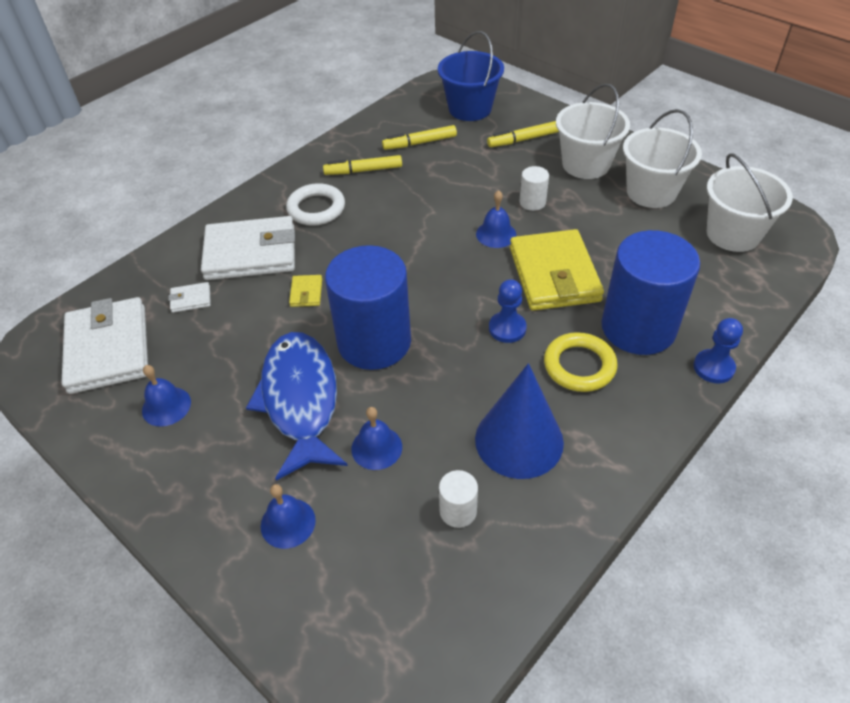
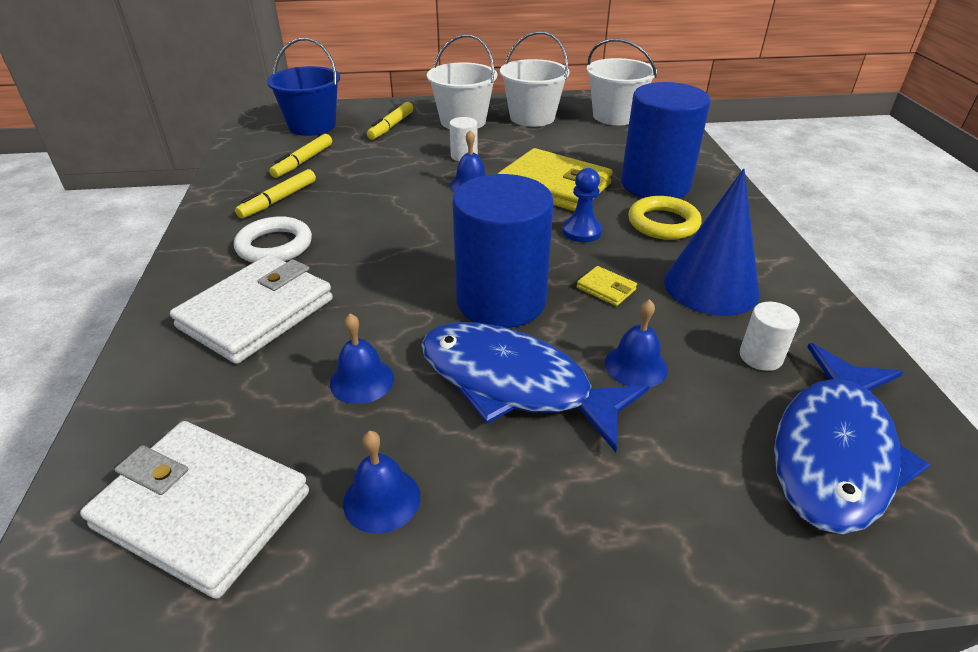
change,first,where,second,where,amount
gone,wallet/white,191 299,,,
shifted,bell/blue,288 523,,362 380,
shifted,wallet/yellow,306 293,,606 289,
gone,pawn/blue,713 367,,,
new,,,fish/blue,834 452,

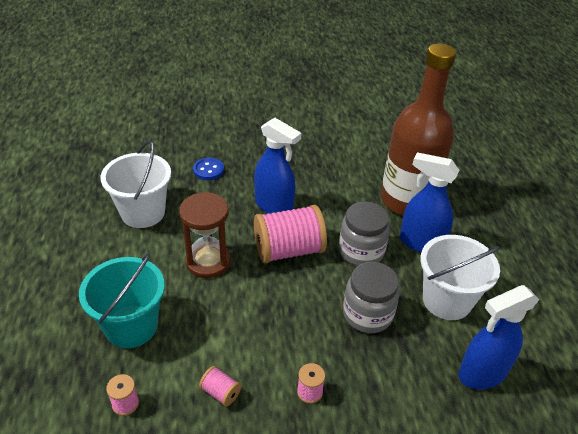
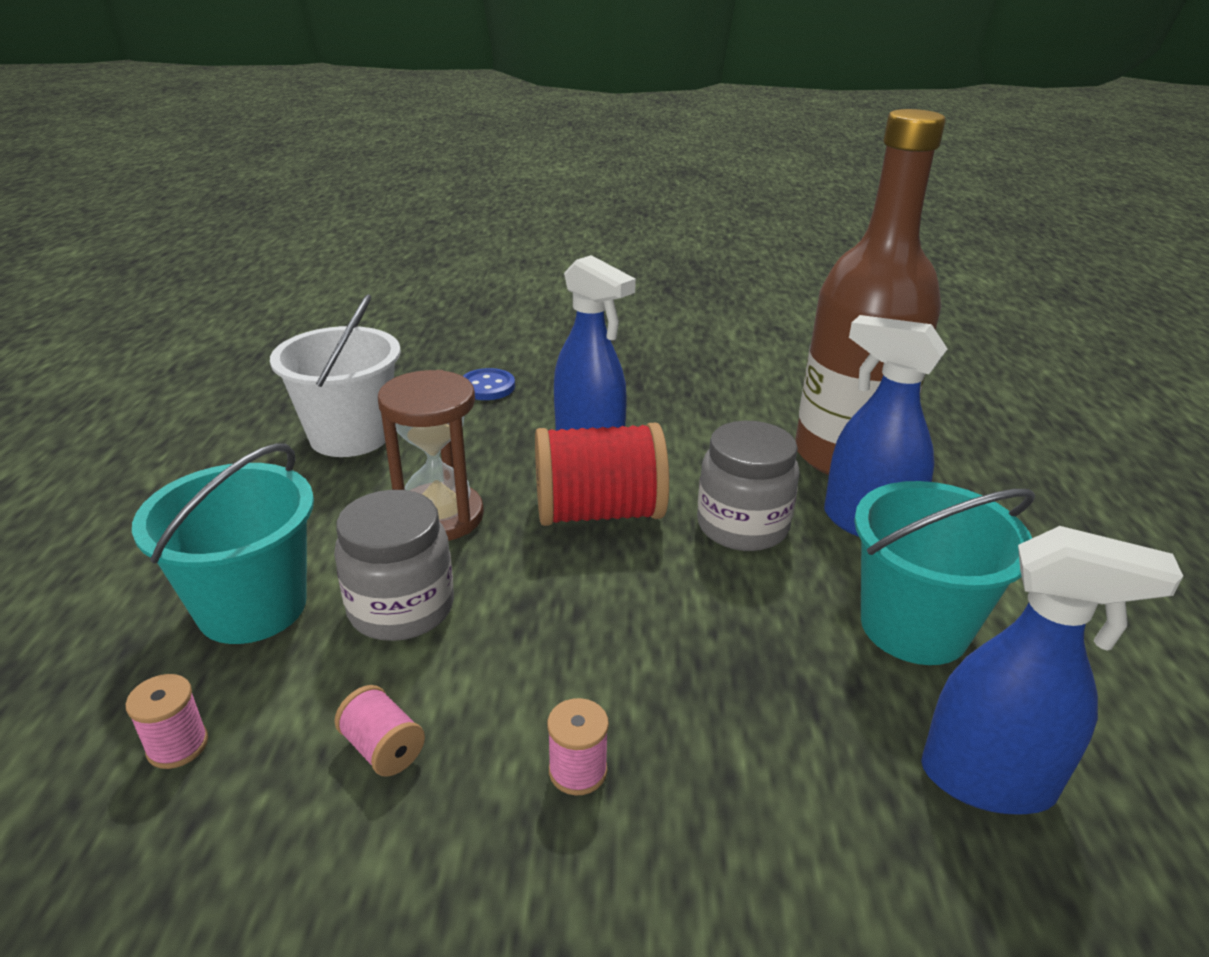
change,first,where,second,where,amount
repainted,spool/pink,289 250,spool/red,599 512,
shifted,jar/grey,367 314,,401 608,
repainted,bucket/white,446 300,bucket/turquoise,914 626,
rotated,spray bottle/blue,482 373,,988 781,150 degrees counterclockwise

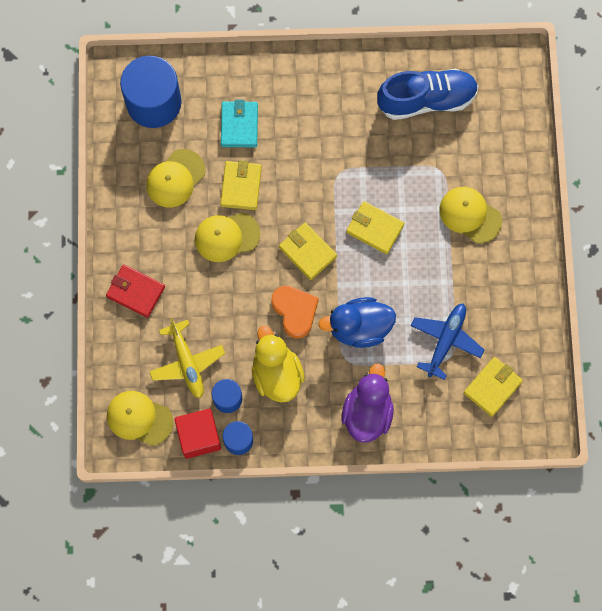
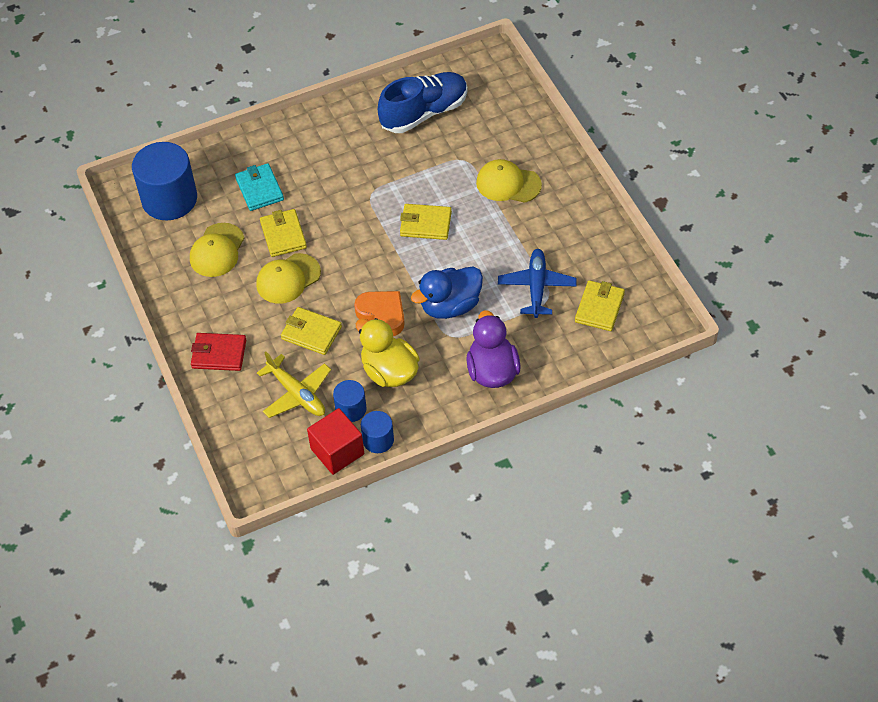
change,first,where,second,where,amount
gone,cap/yellow,139 418,,,
shifted,wallet/yellow,307 252,,311 333,

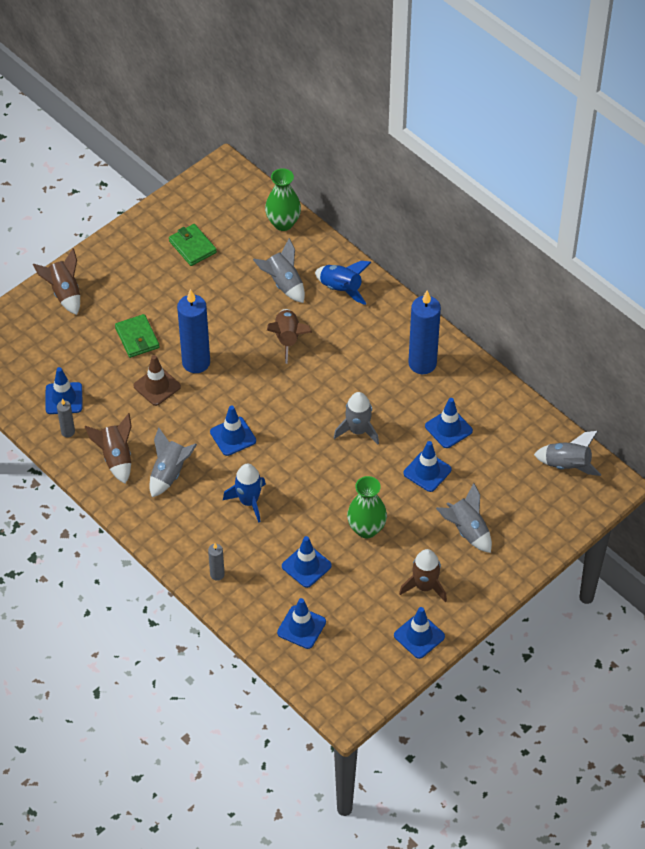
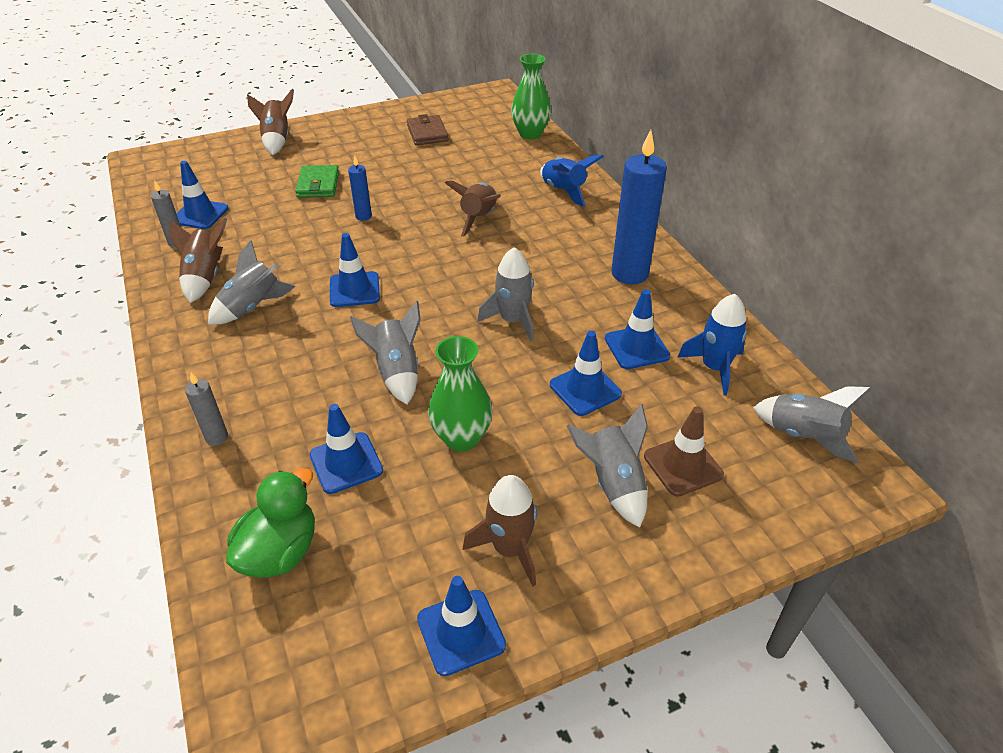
change,first,where,second,where,amount
shifted,traffic cone/brown,157 386,,683 465,
repainted,wallet/green,192 247,wallet/brown,427 133,
scaled,candle/blue,196 362,,363 216,x0.48
shifted,rocket/blue,248 501,,714 368,
shifted,rocket/grey,283 284,,396 372,
swapped,traffic cone/blue,301 627,duck/green,280 552,

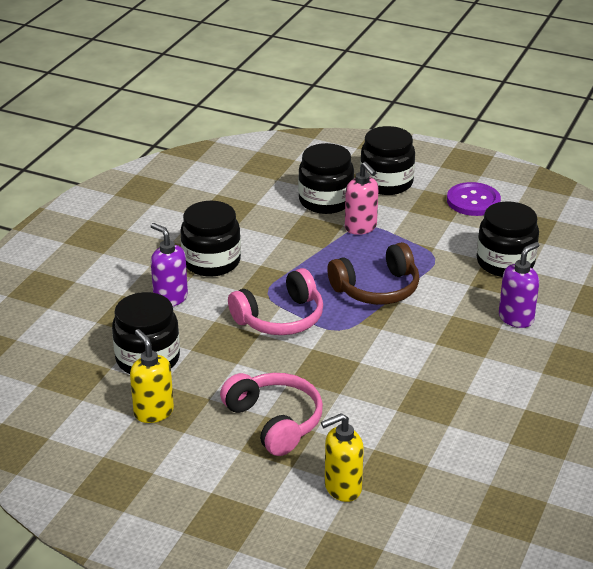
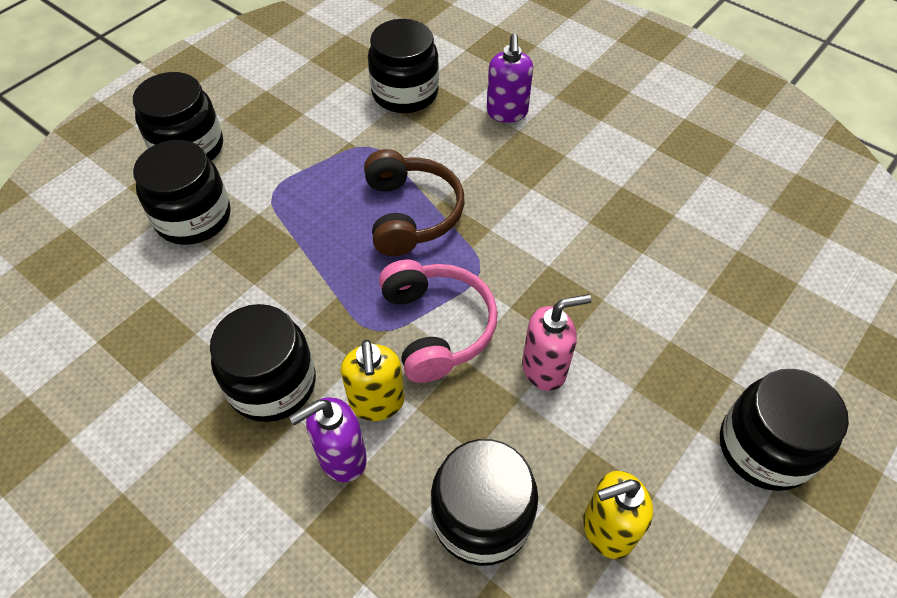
change,first,where,second,where,amount
gone,headphones/pink,275 421,,,
shifted,soap dispenser/yellow,342 488,,377 403,
shifted,soap dispenser/pink,361 228,,544 369,
gone,button/purple,473 201,,,
rotated,soap dispenser/purple,516 318,,507 113,150 degrees counterclockwise
new,,,jar/black,764 448,

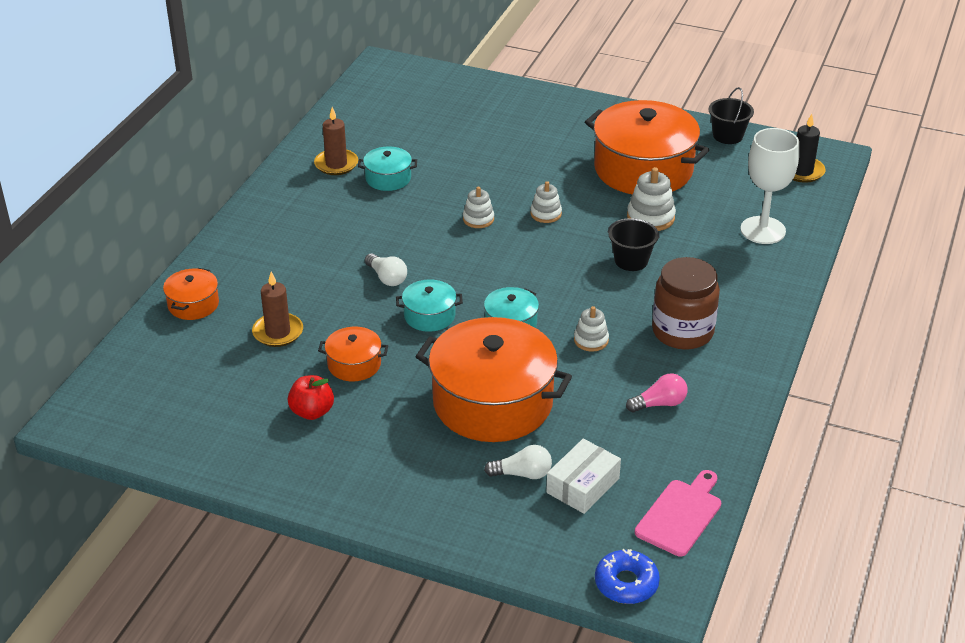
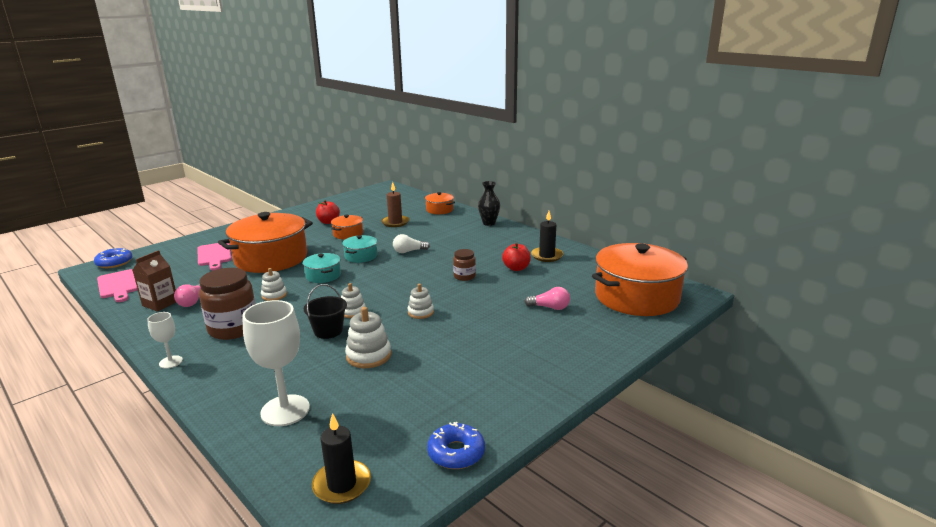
change,first,where,second,where,amount
repainted,candle/brown,336 164,candle/black,547 256,
swapped,pot/turquoise,388 178,apple/red,516 268,
shifted,stacking toy/white,478 219,,352 312,
swapped,light bulb/white,522 474,cutting board/pink,214 255,
gone,box/white,583 485,,,
shifted,pot/orange,643 169,,636 297,
swapped,bucket/black,727 136,donut/blue,456 453,
new,,,carton/brown,160 303,
new,,,goblet/white,171 362,
new,,,jar/brown,464 276,
new,,,vase/black,489 223,
new,,,light bulb/pink,550 307,

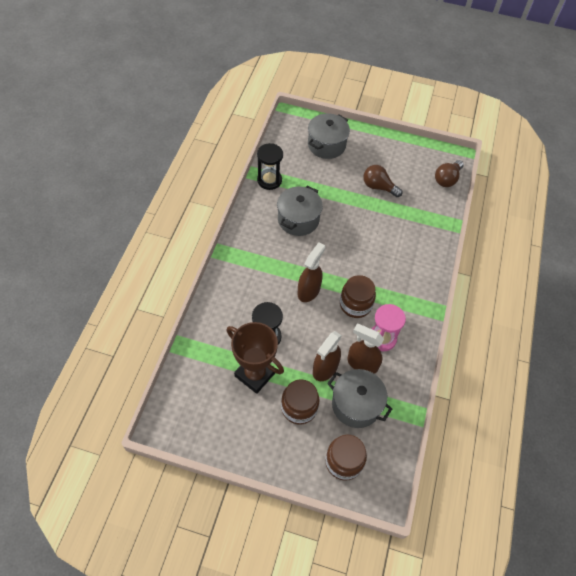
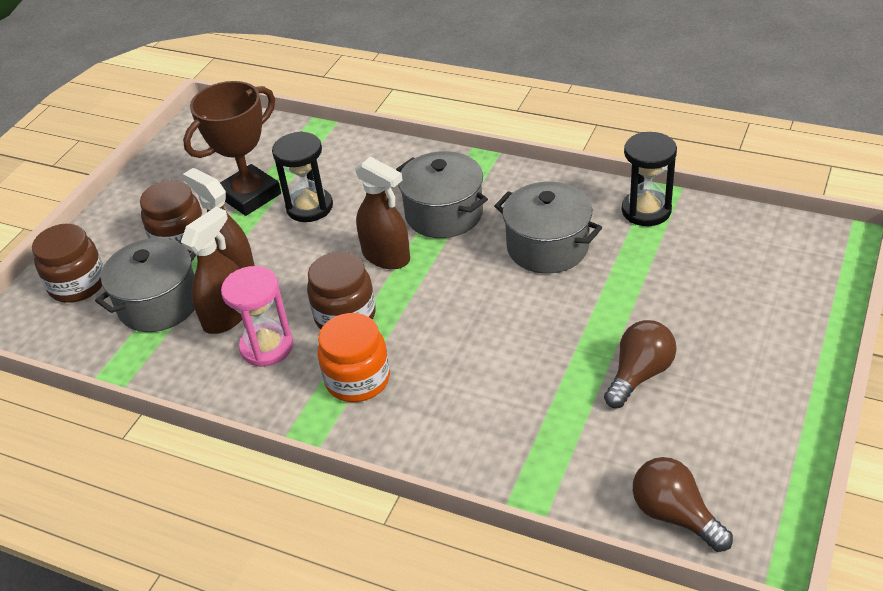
change,first,where,second,where,amount
shifted,pot/grey,326 145,,444 214,
new,,,jar/orange,357 379,

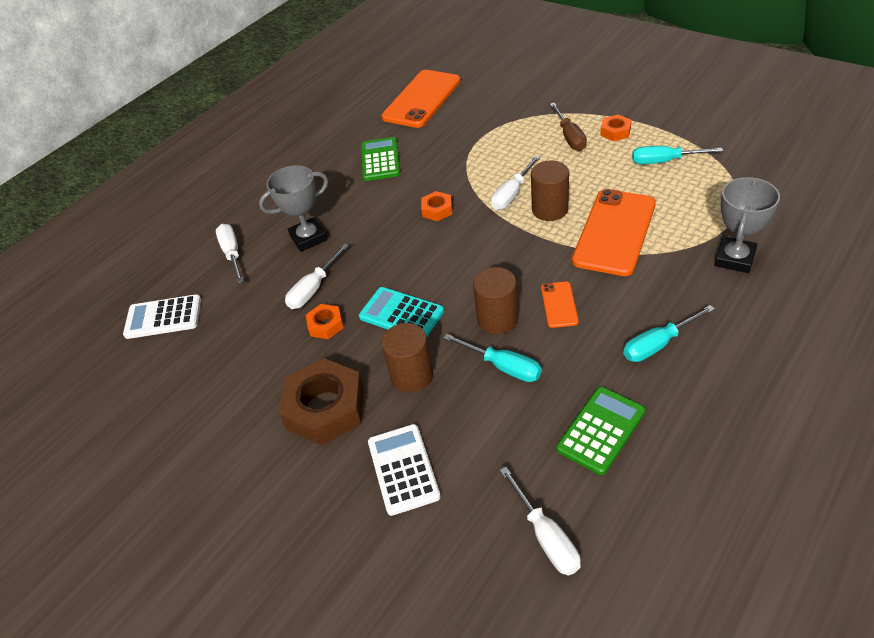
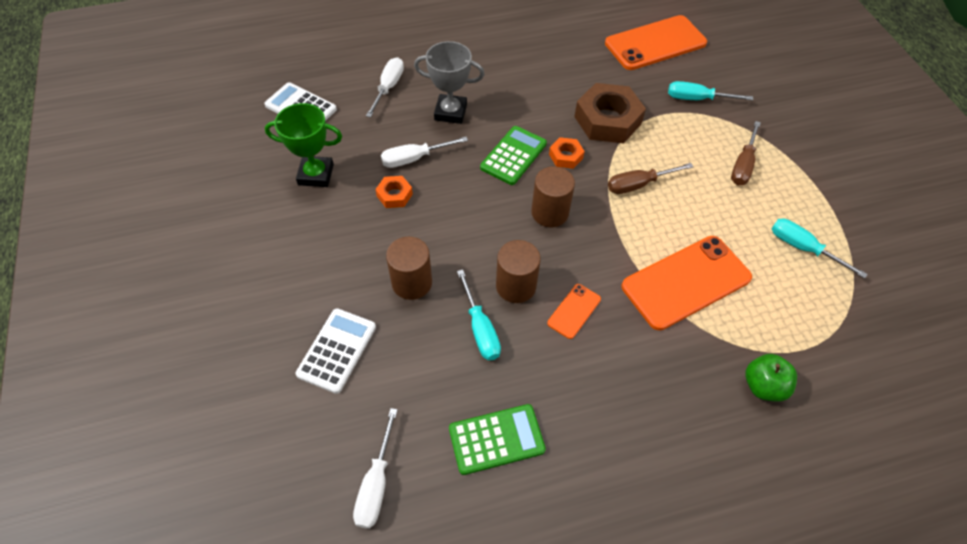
change,first,where,second,where,amount
shifted,nut/brown,325 408,,607 120,
gone,calculator/turquoise,401 314,,,
shifted,calculator/green,380 160,,513 156,
repainted,screwdriver/white,512 194,screwdriver/brown,638 185,
shifted,cylinder/brown,550 209,,550 212,
gone,nut/orange,615 131,,,
shifted,screwdriver/turquoise,658 344,,697 99,
swapped,trophy/grey,734 258,apple/green,763 386,
new,,,trophy/green,316 175,

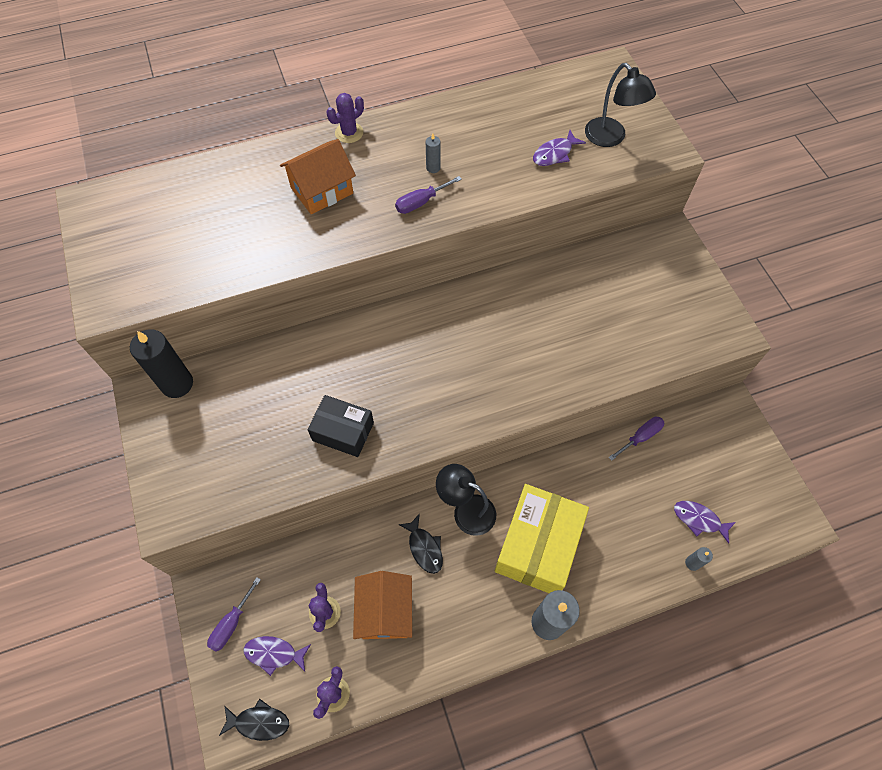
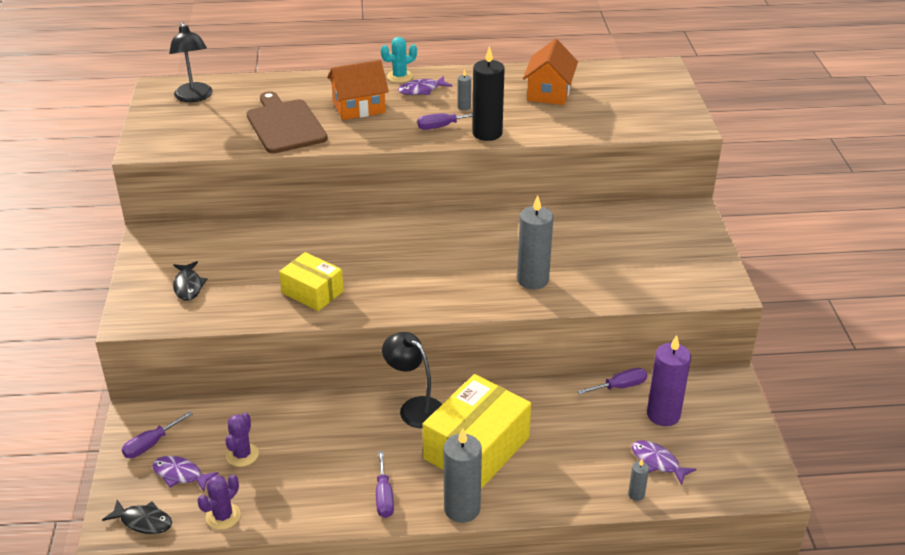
change,first,where,second,where,amount
shifted,candle/black,177 384,,487 133,
repainted,box/black,343 431,box/yellow,312 292,
repainted,cactus/purple,349 133,cactus/turquoise,399 76,
shifted,house/orange,385 611,,549 92,
shifted,fish/black,424 548,,188 286,
shifted,fish/purple,554 154,,421 90,
shifted,lamp/black,610 138,,194 97,
new,,,cutting board/brown,285 125,
new,,,screwdriver/purple,384 496,
new,,,candle/grey,532 280,
new,,,candle/purple,663 415,

